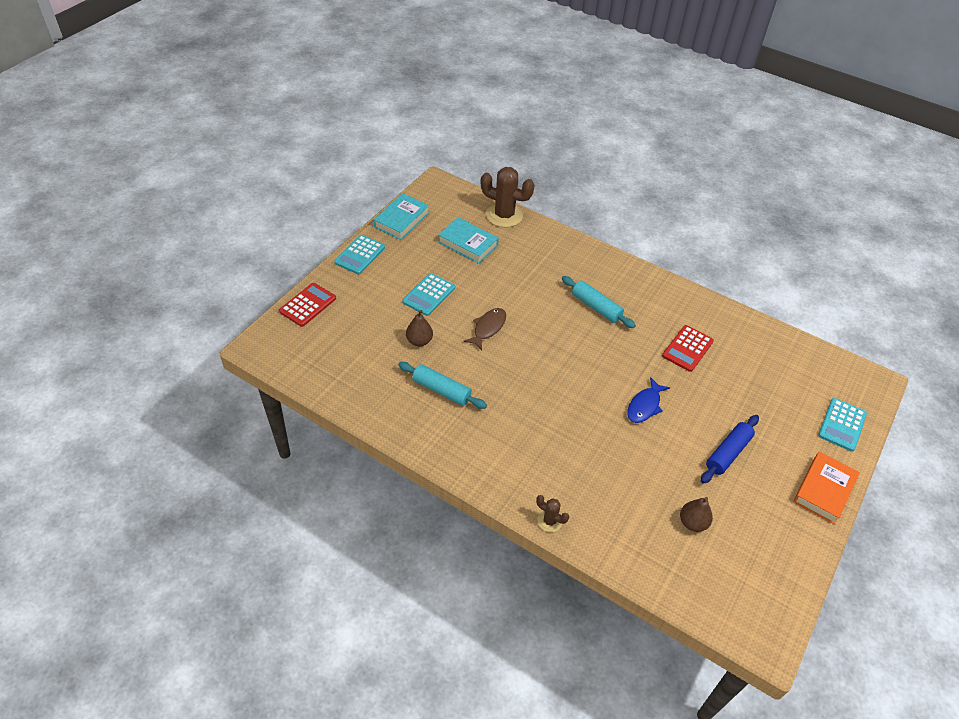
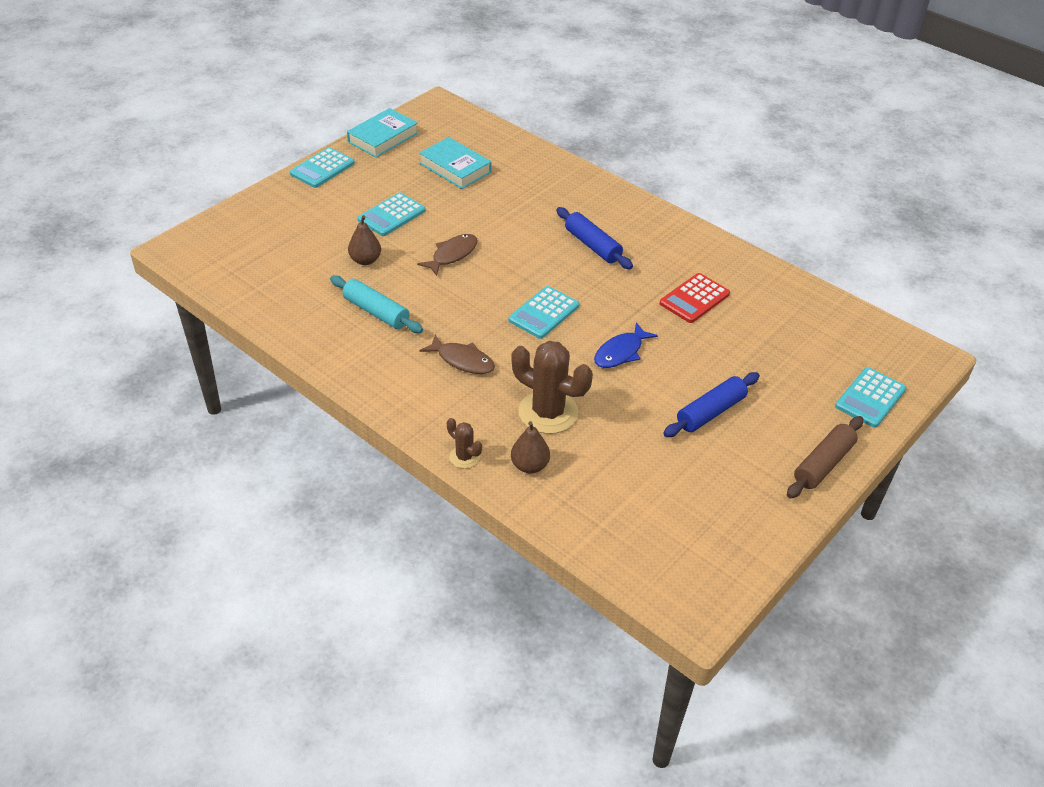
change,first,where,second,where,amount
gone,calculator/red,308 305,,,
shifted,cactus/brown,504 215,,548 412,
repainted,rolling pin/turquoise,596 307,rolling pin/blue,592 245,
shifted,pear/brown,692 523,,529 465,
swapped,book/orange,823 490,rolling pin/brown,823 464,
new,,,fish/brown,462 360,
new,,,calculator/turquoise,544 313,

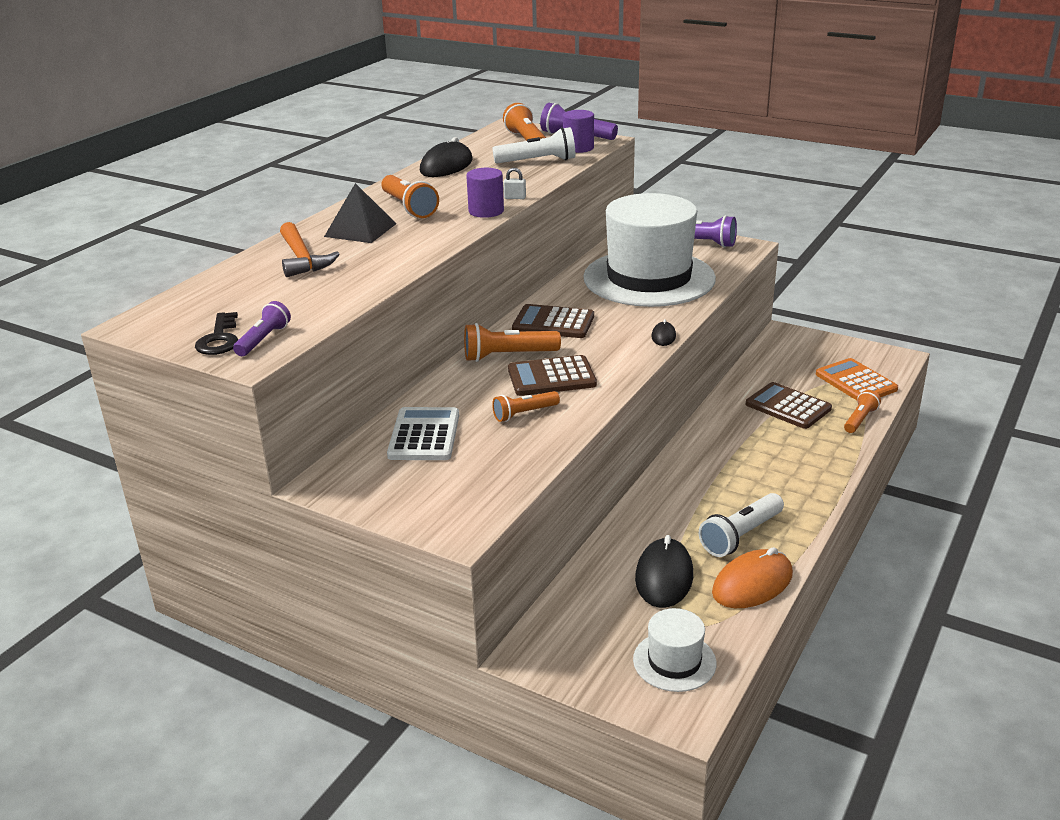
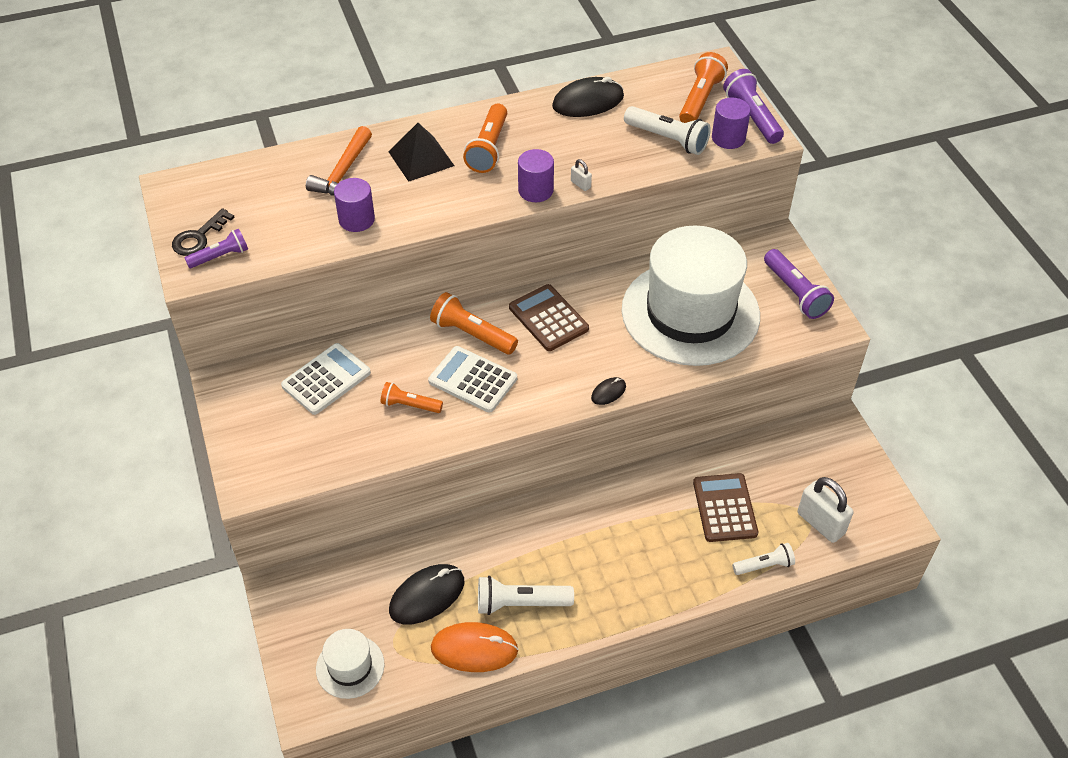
change,first,where,second,where,amount
repainted,calculator/brown,551 377,calculator/white,473 380,
swapped,calculator/orange,856 382,padlock/white,820 523,
repainted,flashlight/orange,860 420,flashlight/white,764 565,
new,,,cylinder/purple,356 219,

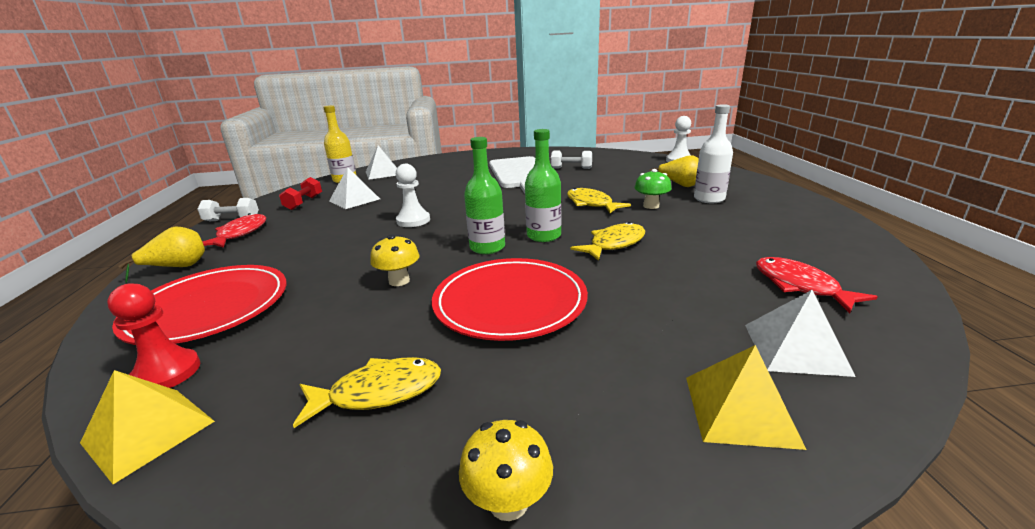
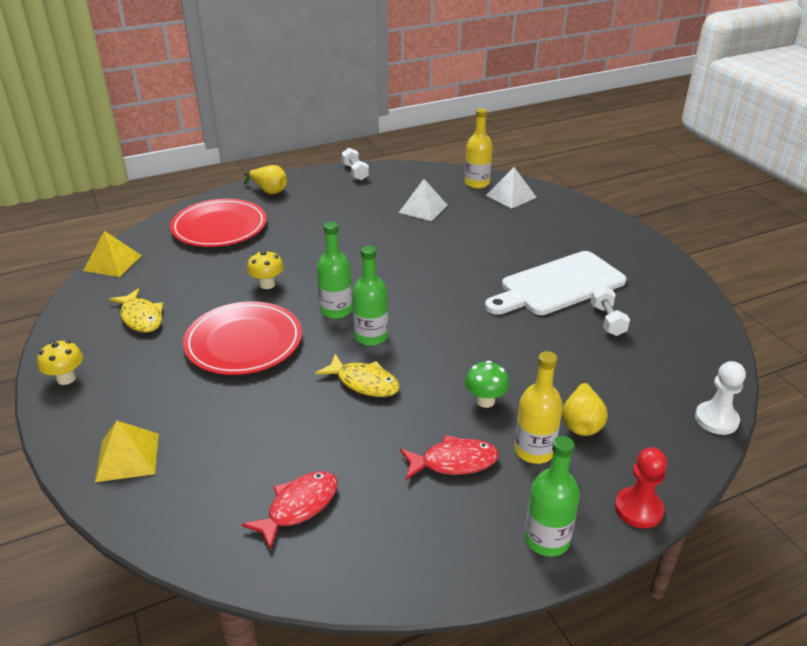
change,first,where,second,where,amount
shifted,pawn/red,167 373,,638 509,
shifted,fish/red,240 234,,454 462,
gone,dumbbell/red,304 202,,,
gone,pawn/white,413 220,,,
gone,fish/yellow,591 204,,,
repainted,bottle/white,709 199,bottle/yellow,534 450,
gone,pyramid/white,795 349,,,
new,,,bottle/green,547 539,

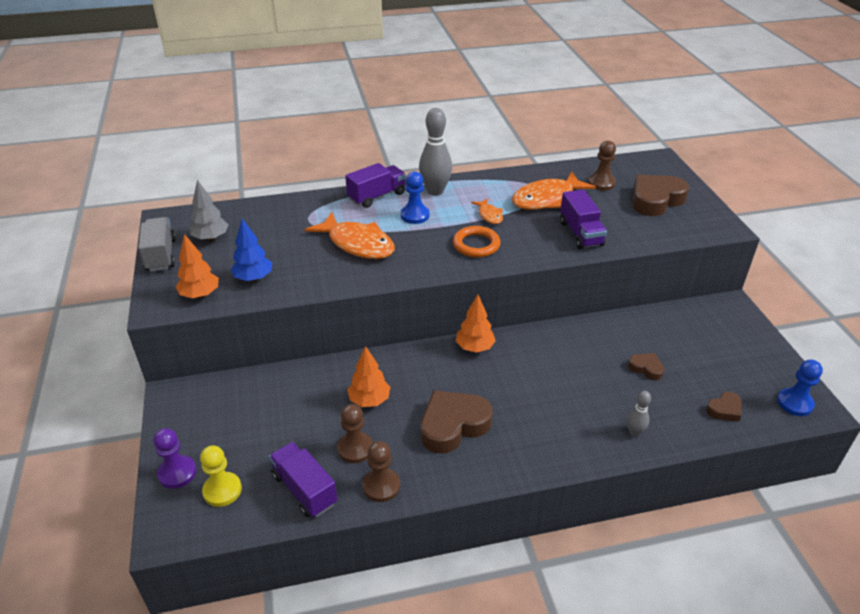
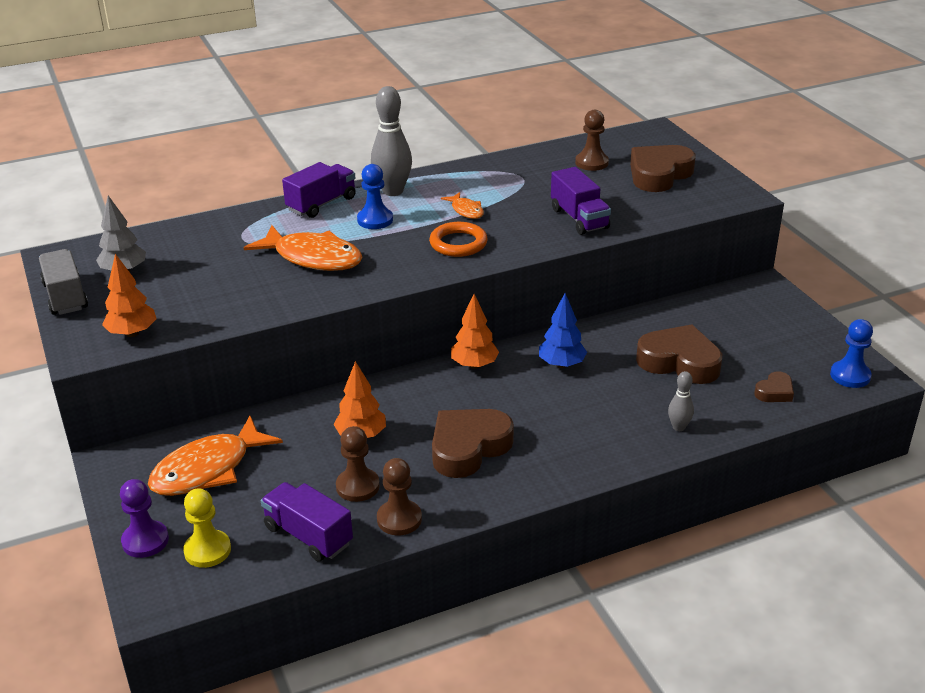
change,first,where,second,where,amount
shifted,tree/blue,253 278,,561 364,
shifted,fish/orange,547 199,,208 469,
scaled,heart/brown,646 368,,679 362,x2.02

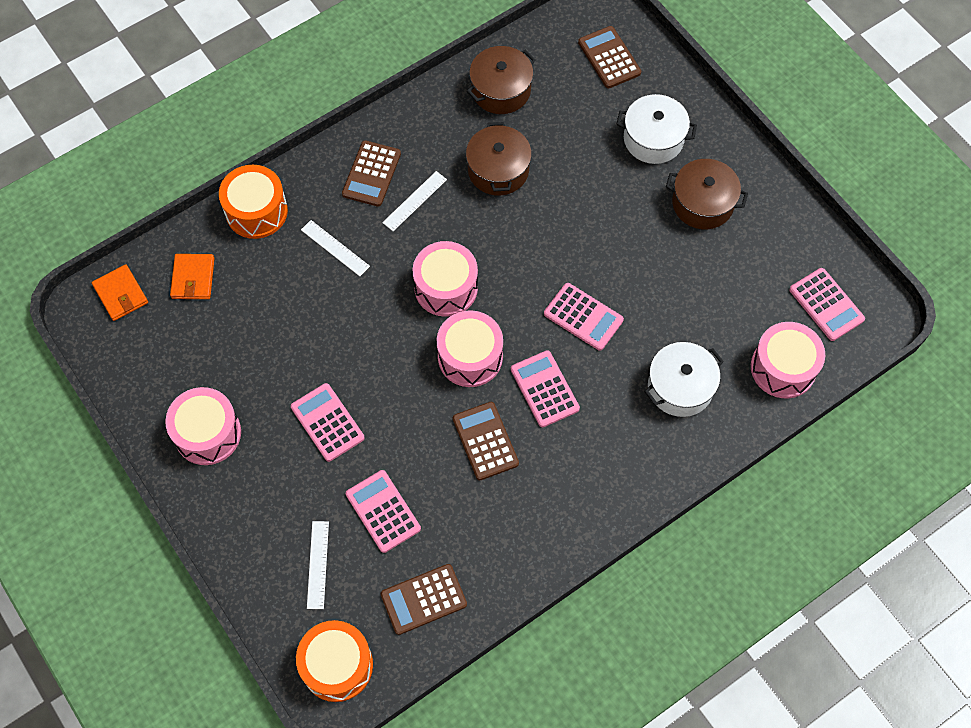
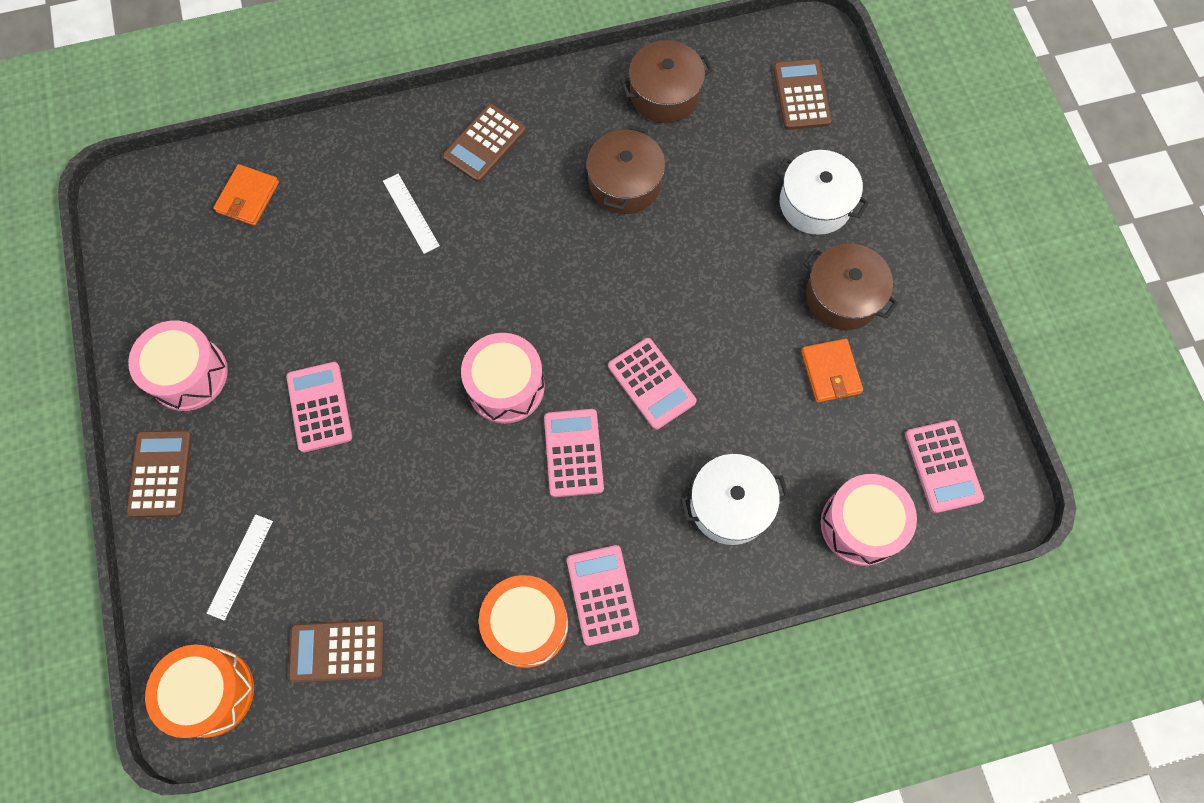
change,first,where,second,where,amount
shifted,wallet/orange,121 294,,830 372,
shifted,drum/orange,256 211,,526 624,
shifted,calculator/pink,383 511,,602 595,
gone,ruler/white,415 201,,,
gone,drum/pink,446 287,,,
shifted,calculator/brown,485 441,,160 473,

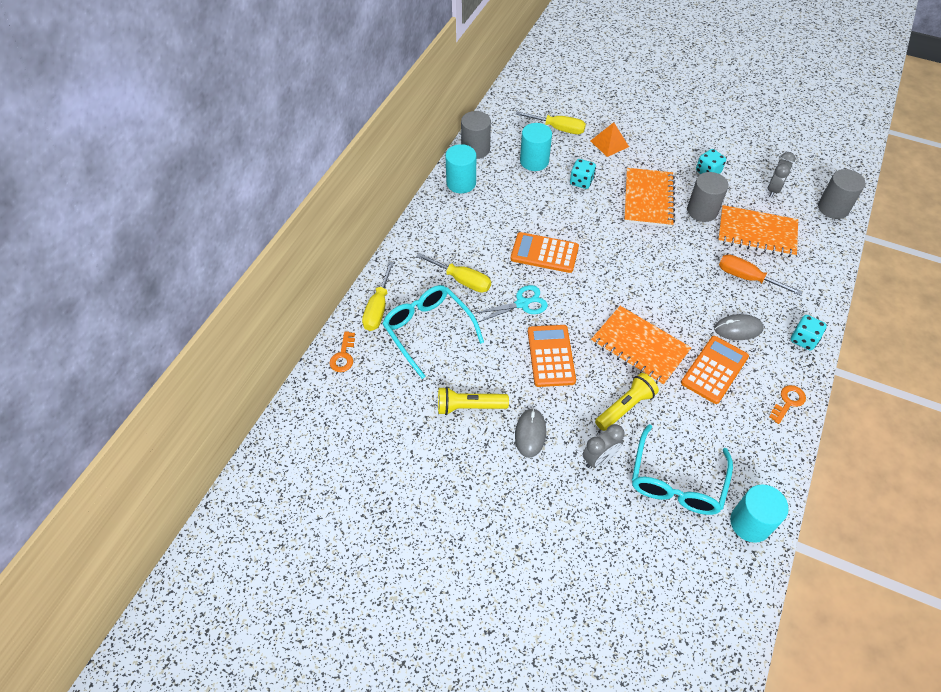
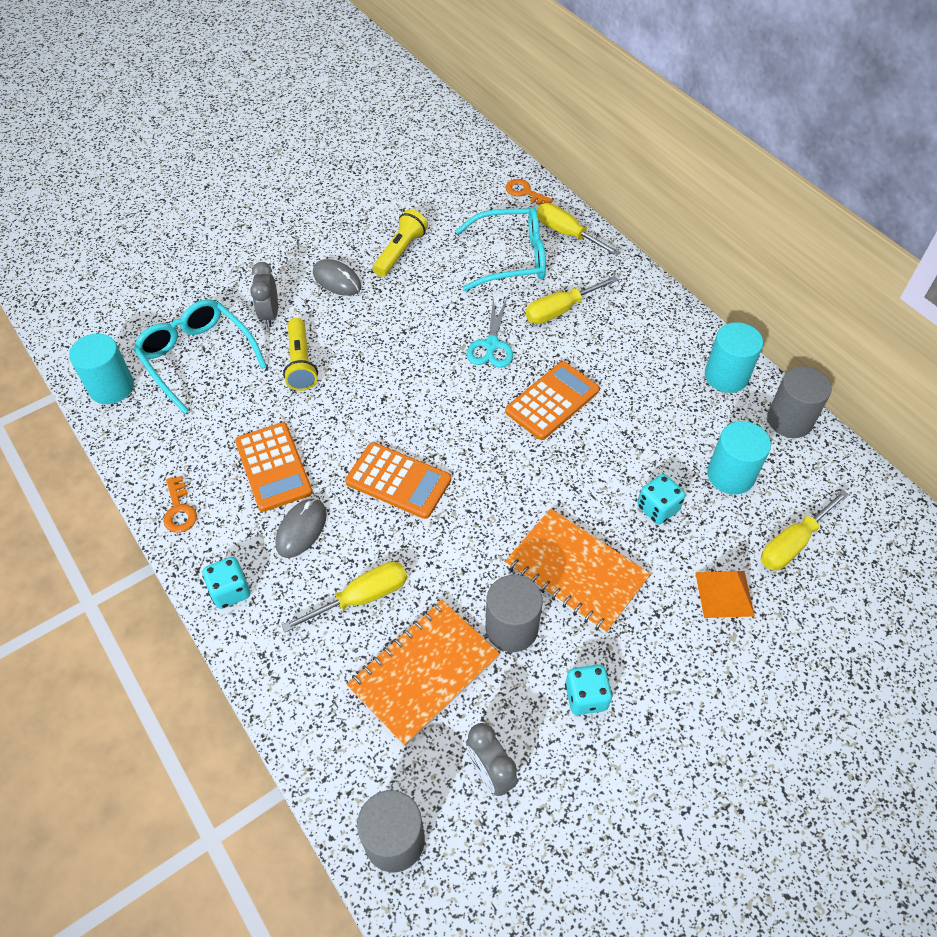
change,first,where,second,where,amount
shifted,calculator/orange,551 356,,398 481,
gone,notebook/orange,639 347,,,
repainted,screwdriver/orange,747 278,screwdriver/yellow,362 597,

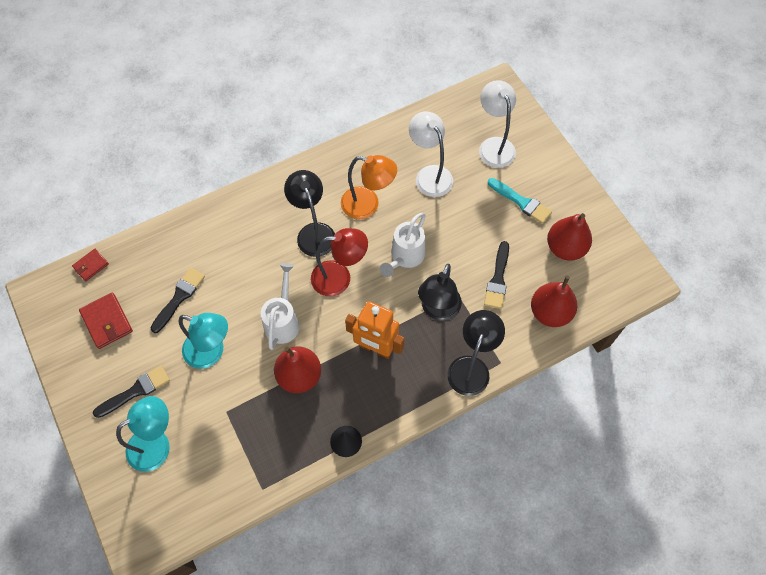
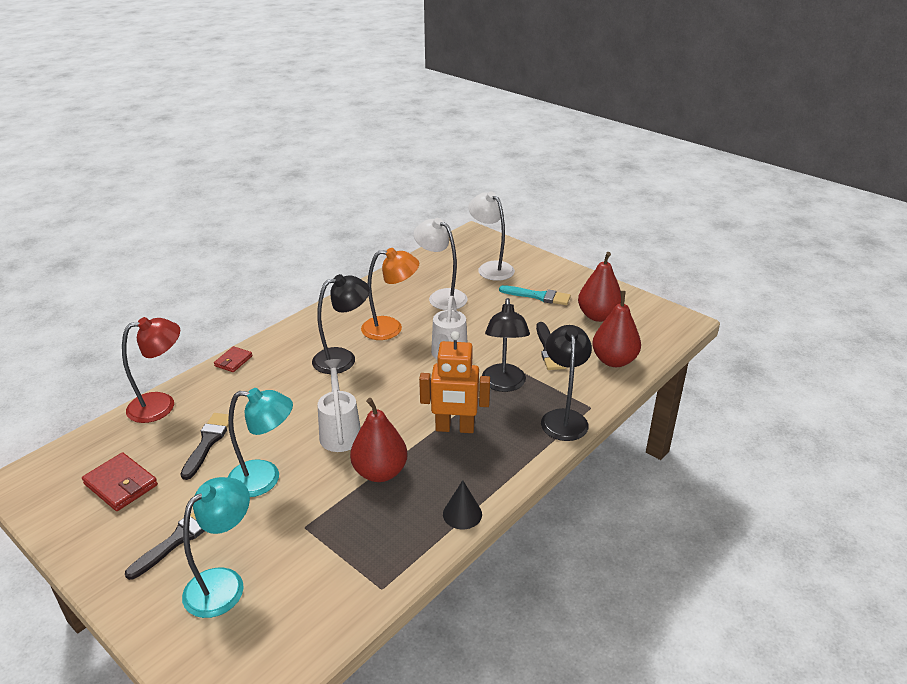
change,first,where,second,where,amount
shifted,wallet/red,91 265,,233 361,
rotated,lamp/black,313 232,,343 358,105 degrees clockwise
shifted,lamp/red,339 278,,161 405,

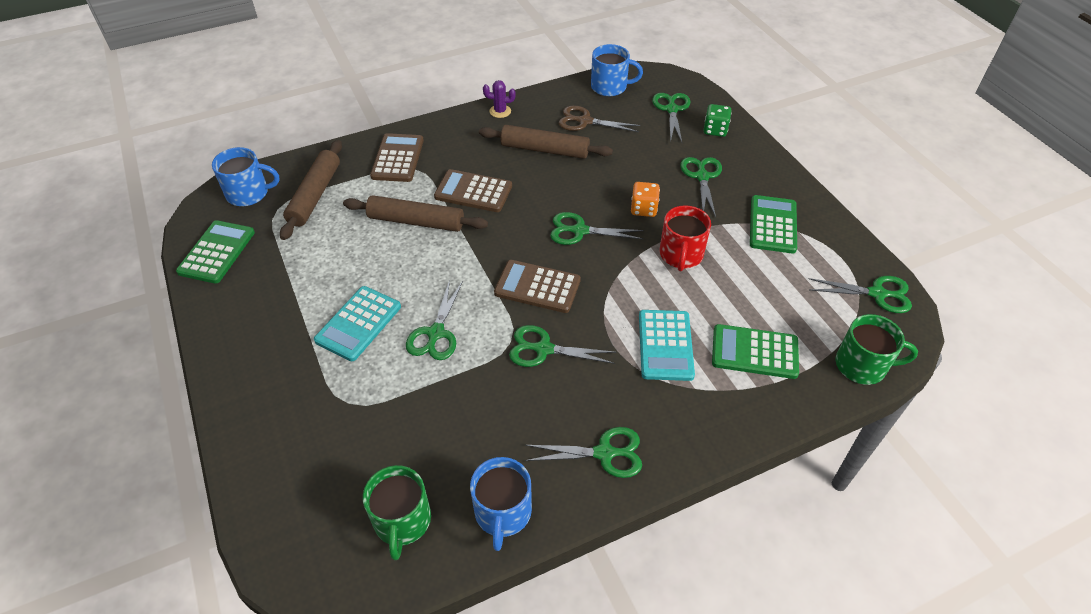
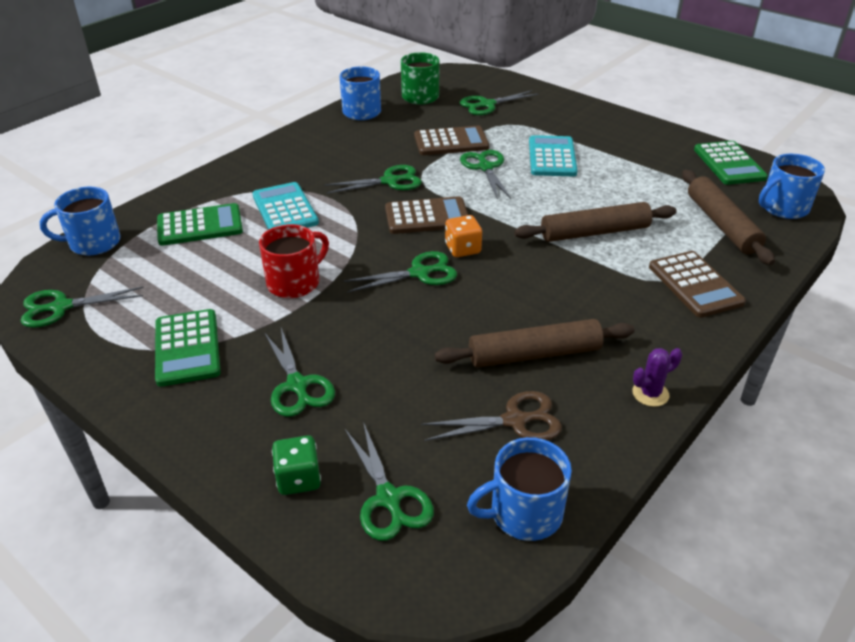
change,first,where,second,where,amount
shifted,calculator/brown,473 192,,451 142,
shifted,scissors/green,604 453,,487 105,
shifted,dice/orange,643 209,,463 249,
rotated,mug/red,681 255,,295 282,60 degrees clockwise
repainted,mug/green,862 365,mug/blue,93 243,

